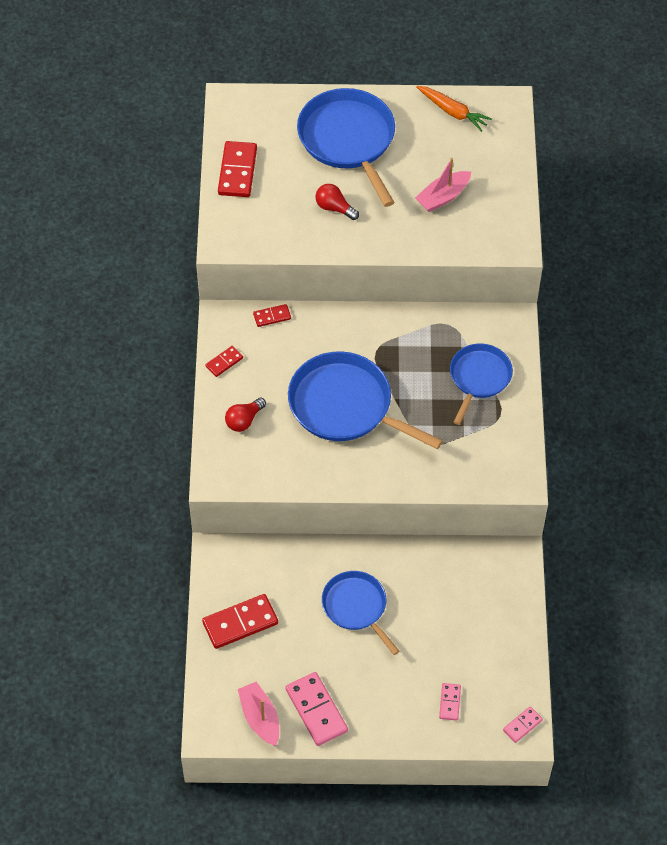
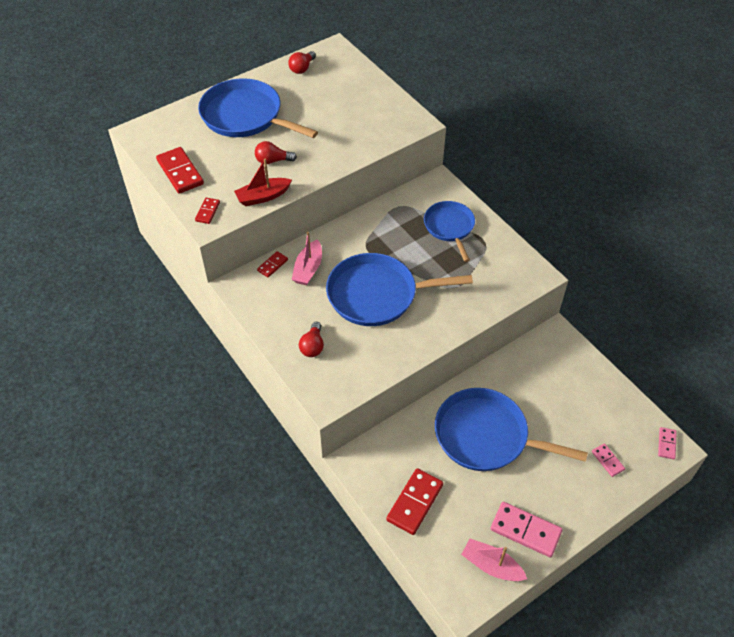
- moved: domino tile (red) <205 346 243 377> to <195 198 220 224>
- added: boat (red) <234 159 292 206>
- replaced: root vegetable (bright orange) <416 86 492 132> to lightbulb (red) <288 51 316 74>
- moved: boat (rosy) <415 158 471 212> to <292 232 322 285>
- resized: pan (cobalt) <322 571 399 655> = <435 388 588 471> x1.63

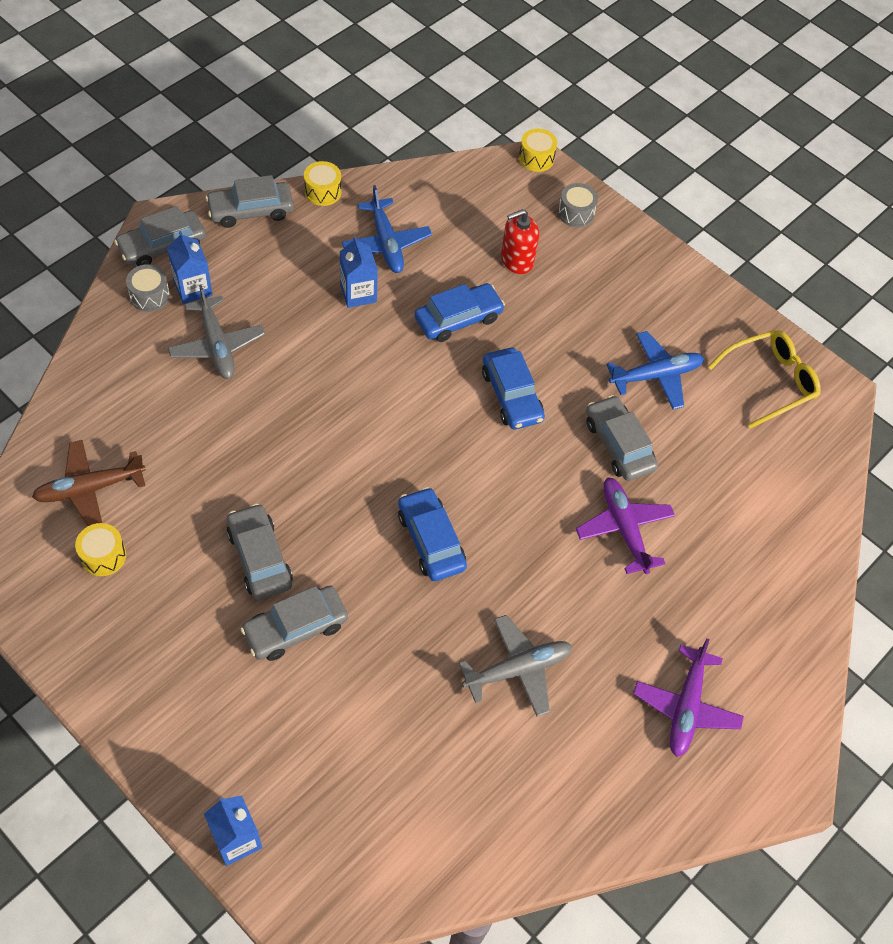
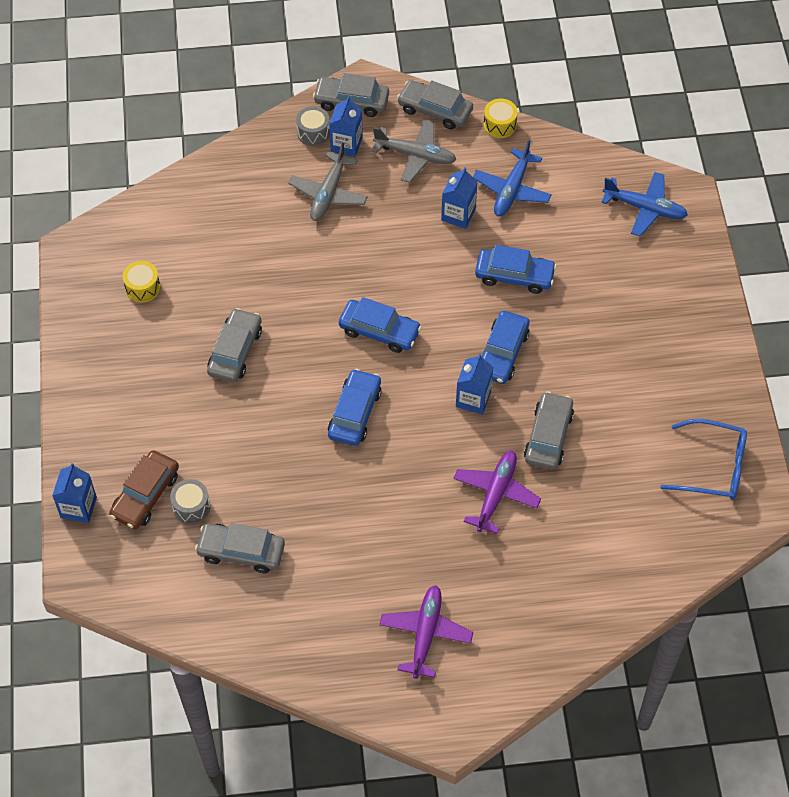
- added: toy car (russet) <109 450 179 529>
- moved: snare drum (ash-grey) <558 183 598 227> to <170 479 210 524>
- moved: toy car (ash-grey) <241 585 348 661> to <195 523 285 573>
- added: toy car (cobalt) <339 297 421 353>
- moved: aeroplane (ash-grey) <459 615 572 717> to <372 120 456 183>
- turned: aeroplane (royal purple) <633 638 744 757> = <379 585 473 679> 135 degrees clockwise
- added: milk carton (cobalt) <456 353 493 415>
- moved: aeroplane (cobalt) <606 331 704 410> to <601 172 688 237>
- recoloured: spectacles (golden) <708 330 821 428> to spectacles (cobalt) <660 419 747 500>
- removed: aeroplane (russet) <32 440 146 526>
- removed: pump bottle (red) <501 209 539 274>
- removed: snare drum (golden) <519 129 557 172>

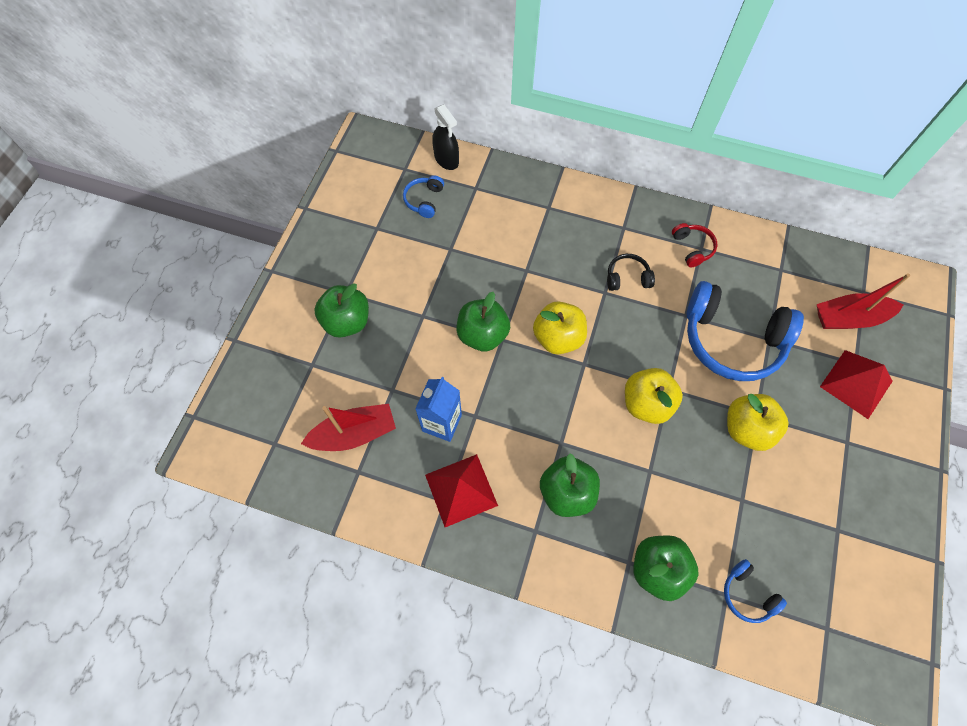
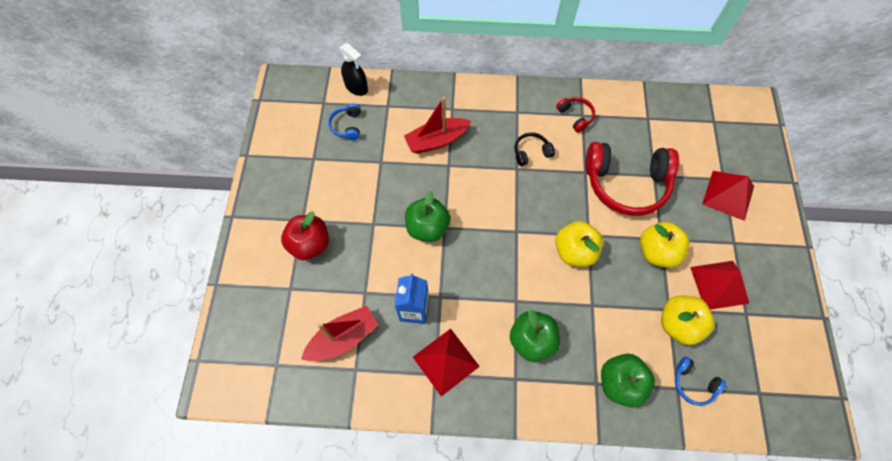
- recoloured: apple fruit (green) <314 283 369 338> to apple fruit (red) <281 212 329 260>
- moved: boat (red) <817 273 910 329> to <404 97 471 154>
- recoloured: headphones (cobalt) <687 281 804 381> to headphones (red) <585 142 679 216>
- moved: apple fruit (golden) <533 301 587 354> to <661 295 715 345>
- added: pyramid shape (red) <690 261 750 310>

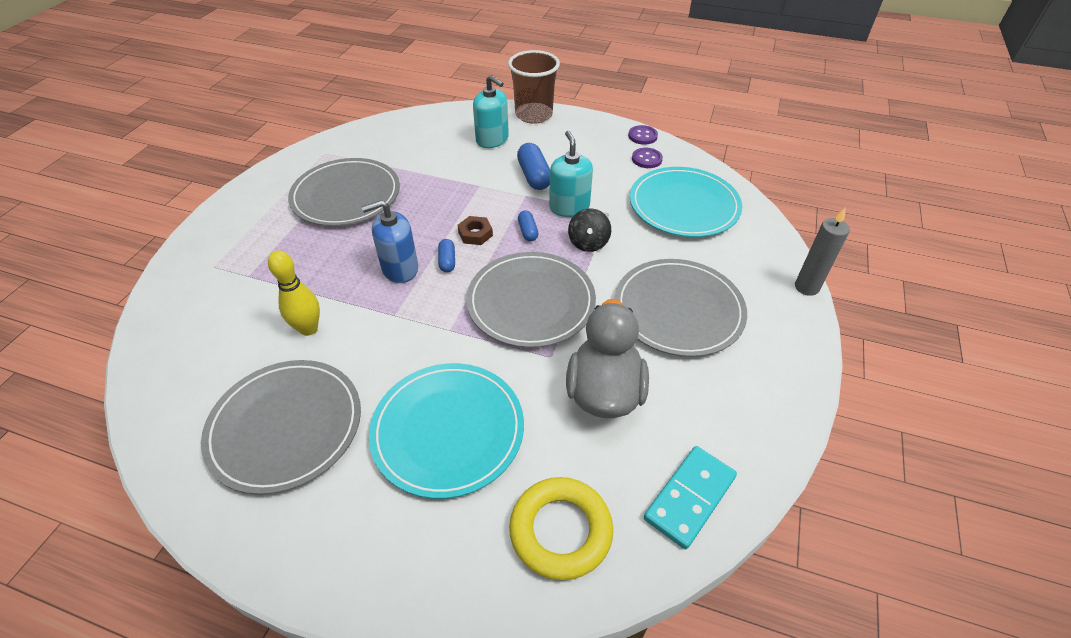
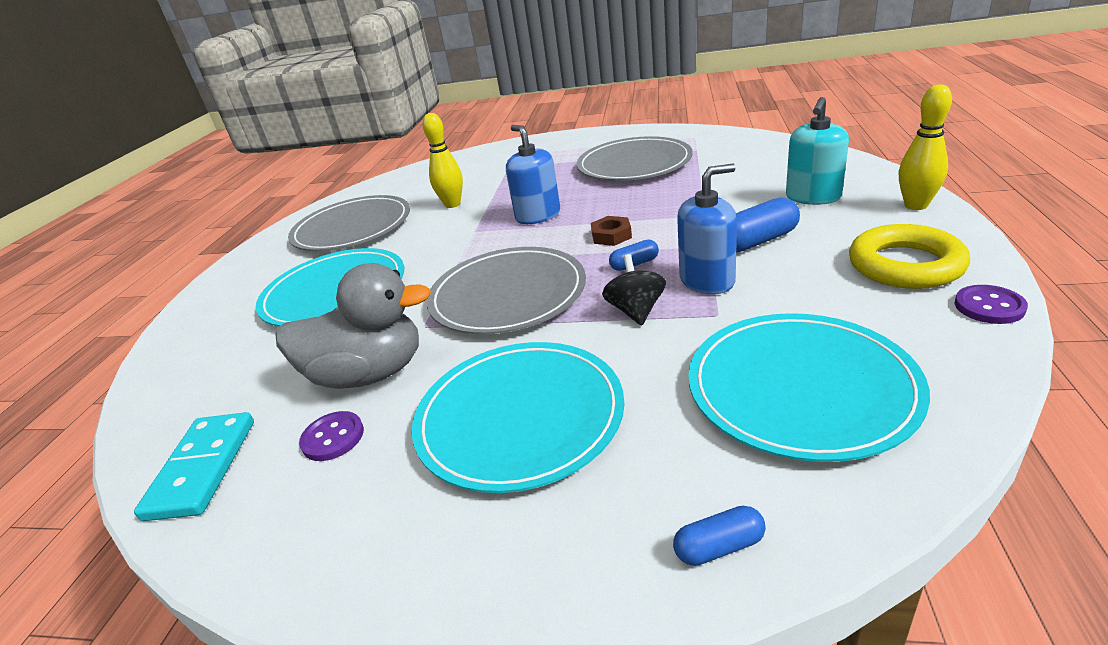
- turned: domino tile (turquoise) <644 446 737 549> = <134 412 254 521> 60 degrees clockwise
- moved: shirt button (royal purple) <632 148 663 168> to <299 411 364 461>
- recoloured: flat dish (ash-grey) <615 259 747 357> to flat dish (turquoise) <412 342 625 493>
- turned: spinning top (ebony) <568 208 611 252> = <602 254 666 326> 90 degrees clockwise
- moved: pill shape (cobalt) <438 239 455 272> to <673 506 766 566>
- recoloured: pump bottle (turquoise) <549 131 593 217> to pump bottle (cobalt) <677 164 737 294>
- moved: hoop (golden) <509 477 613 581> to <849 224 970 289>
- replaced: cup (russet) <508 50 560 124> to bowling pin (golden) <899 85 952 210>
- removed: candle (ash-grey) <795 208 850 296>

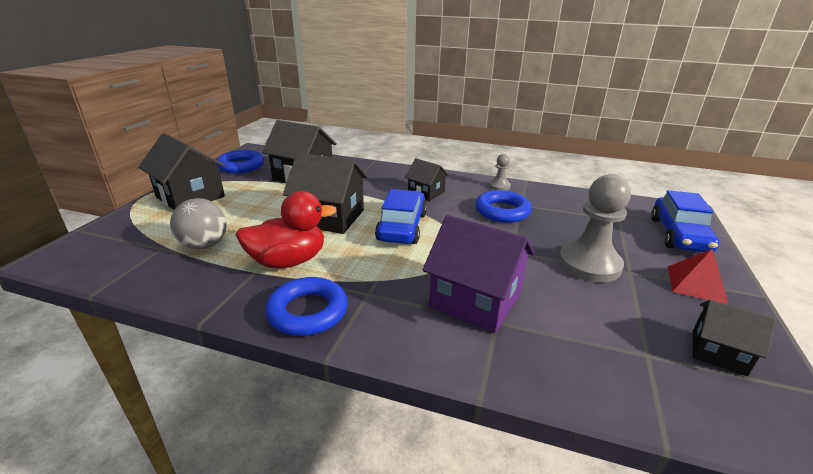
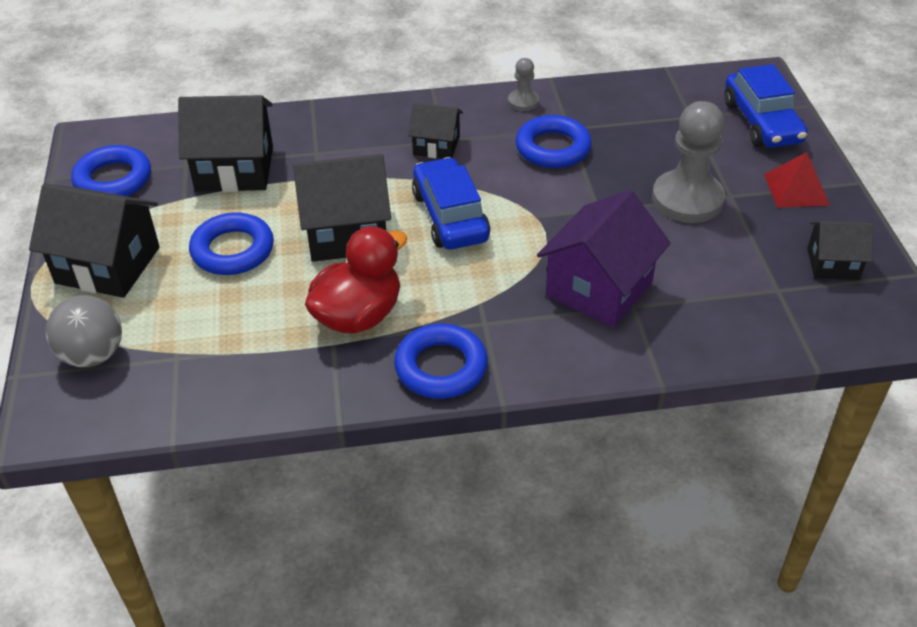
- moved: sphere (ash-grey) <170 198 227 249> to <45 295 122 367>
- added: hoop (cobalt) <189 213 274 275>
- turned: toy house (royal purple) <422 215 535 333> = <537 190 671 328> 60 degrees counterclockwise

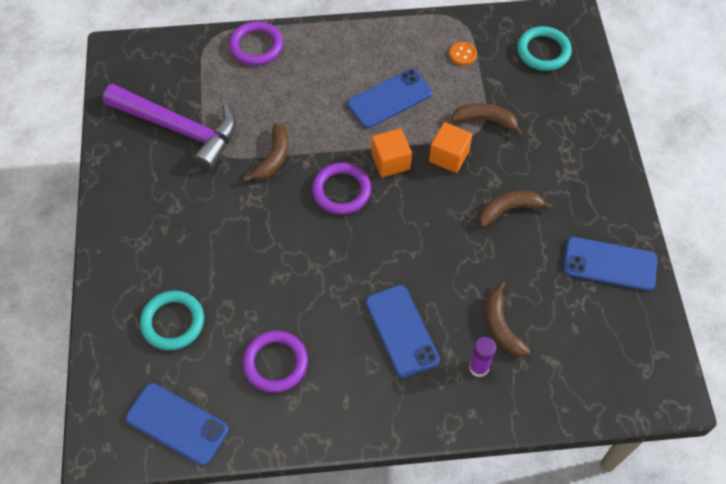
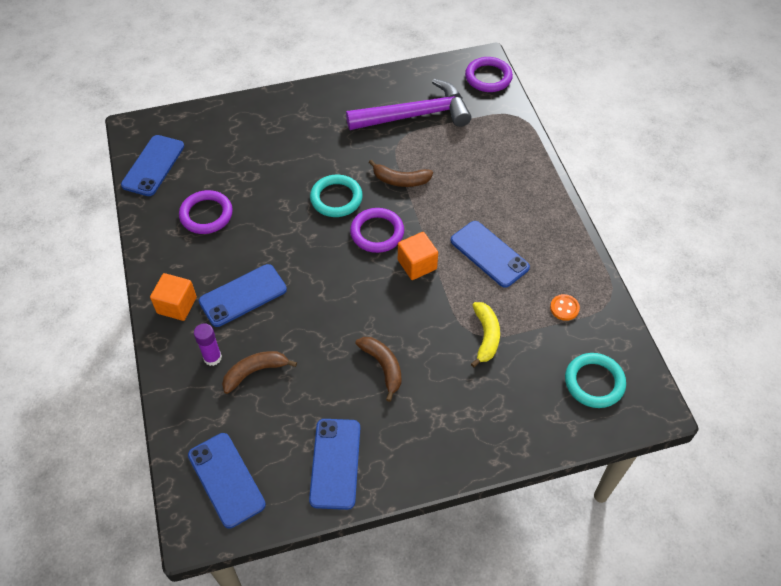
- moved: block (bright orange) <429 122 472 173> to <150 273 197 321>
- added: phone (cobalt) <188 433 266 528>
- moved: hoop (turquoise) <140 291 204 350> to <310 175 363 217>
- turned: hammer (royal purple) <103 84 236 171> = <346 79 471 130> 120 degrees counterclockwise
- moved: hoop (royal purple) <229 21 283 66> to <465 57 513 92>
- recoloured: toy banana (russet) <451 103 523 135> to toy banana (golden) <471 302 500 368>

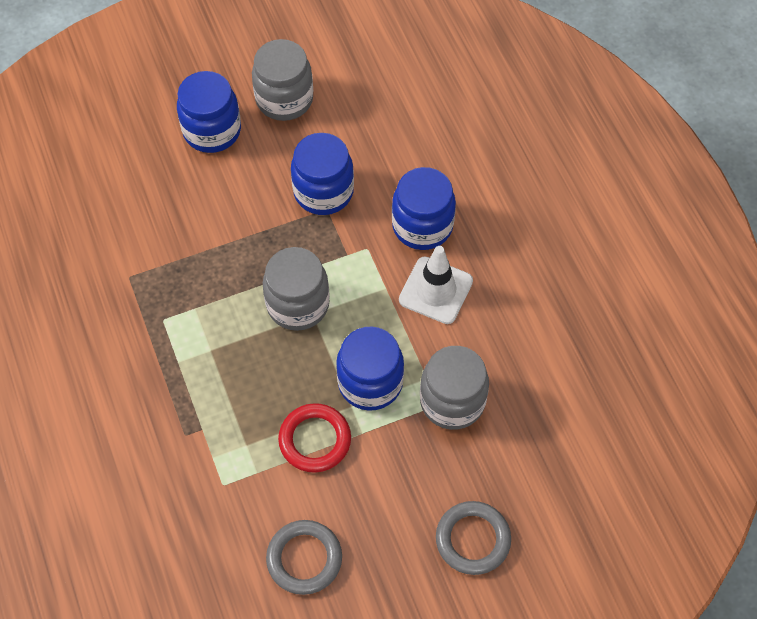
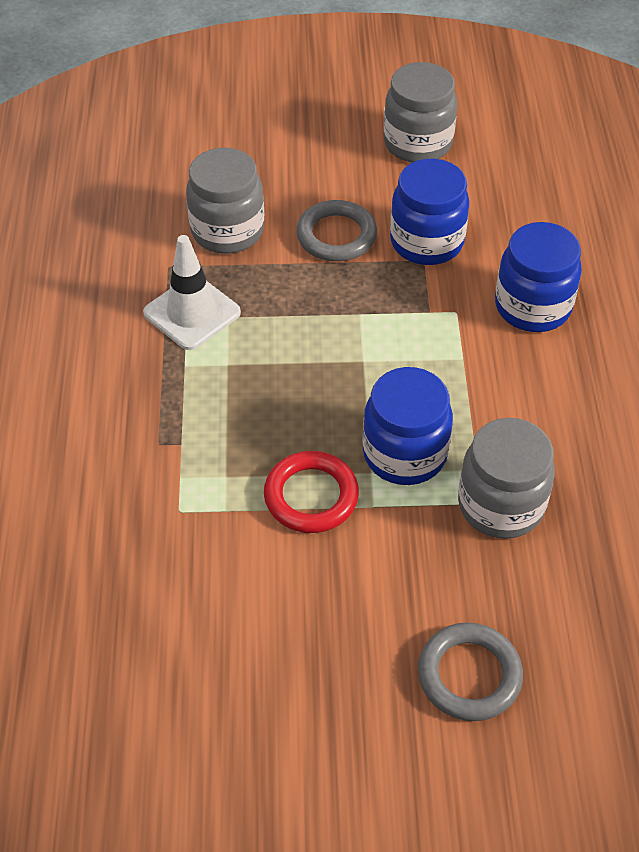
- moved: road cone (pure white) <399 246 473 324> to <143 235 241 350>
- moved: preserve jar (ash-grey) <263 247 330 331> to <186 148 264 253>
- moved: hoop (ash-grey) <266 520 342 595> to <296 200 377 261>
- removed: preserve jar (cobalt) <177 71 241 153>

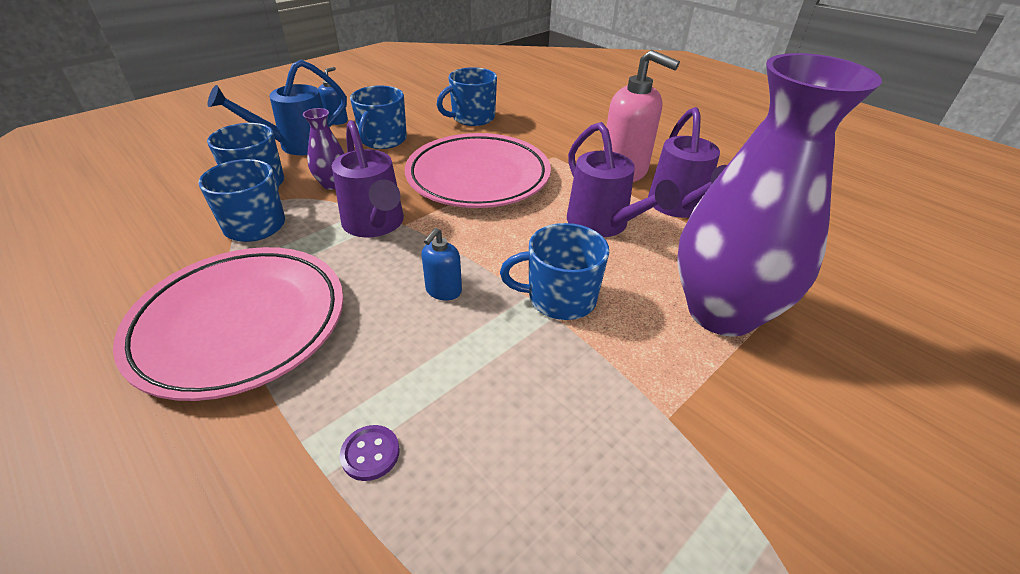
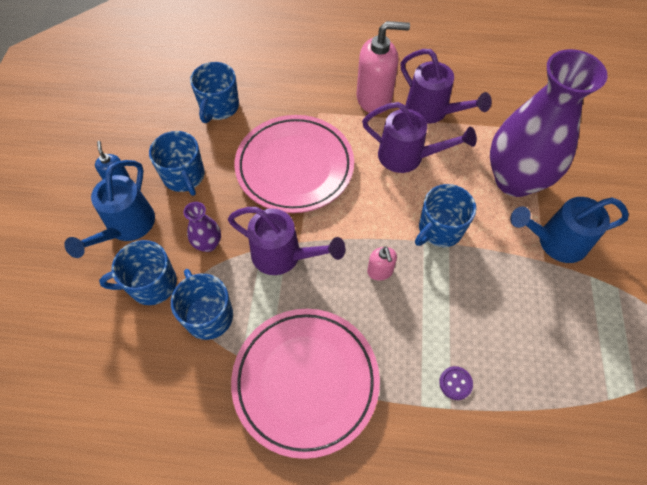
- recoloured: pump bottle (cobalt) <421 228 462 300> to pump bottle (rosy) <367 247 397 281>
- added: watering pot (cobalt) <510 197 629 263>

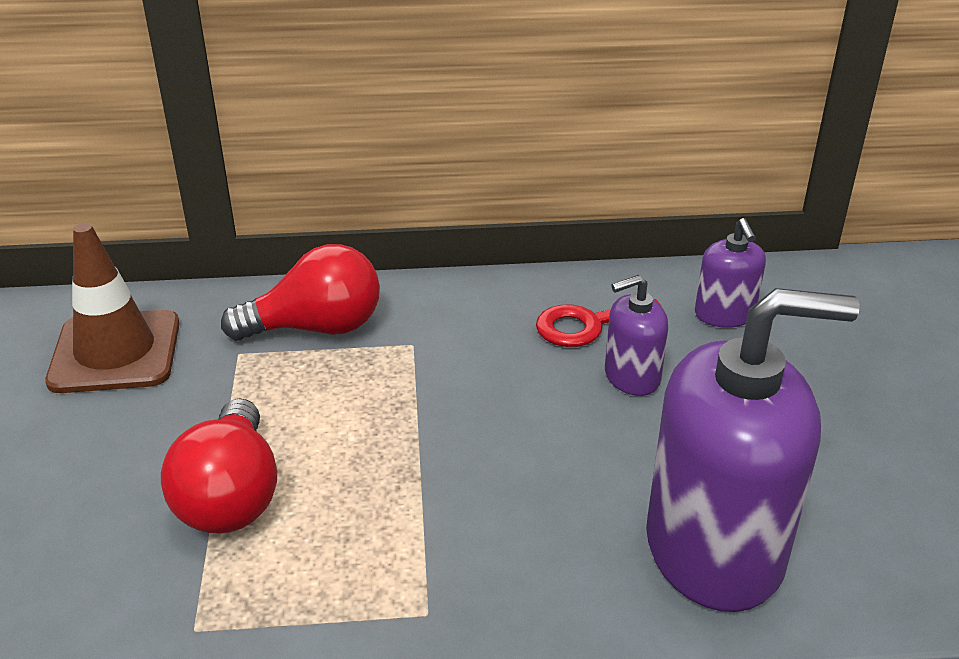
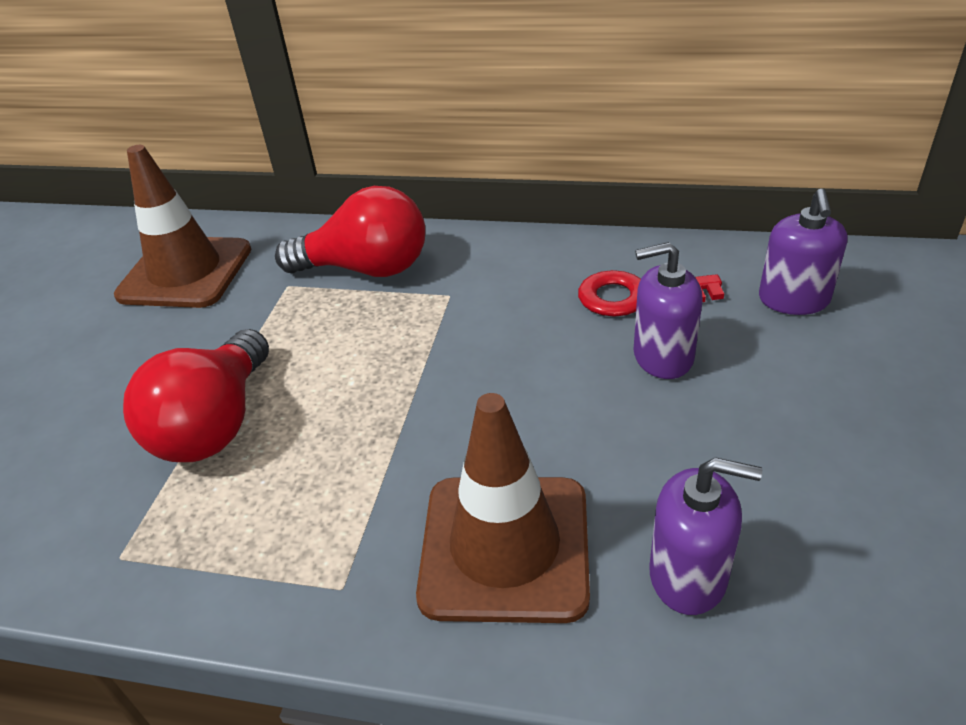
- added: road cone (russet) <416 393 590 623>
- resized: pump bottle (royal purple) <646 288 860 612> = <649 457 762 615> x0.47

